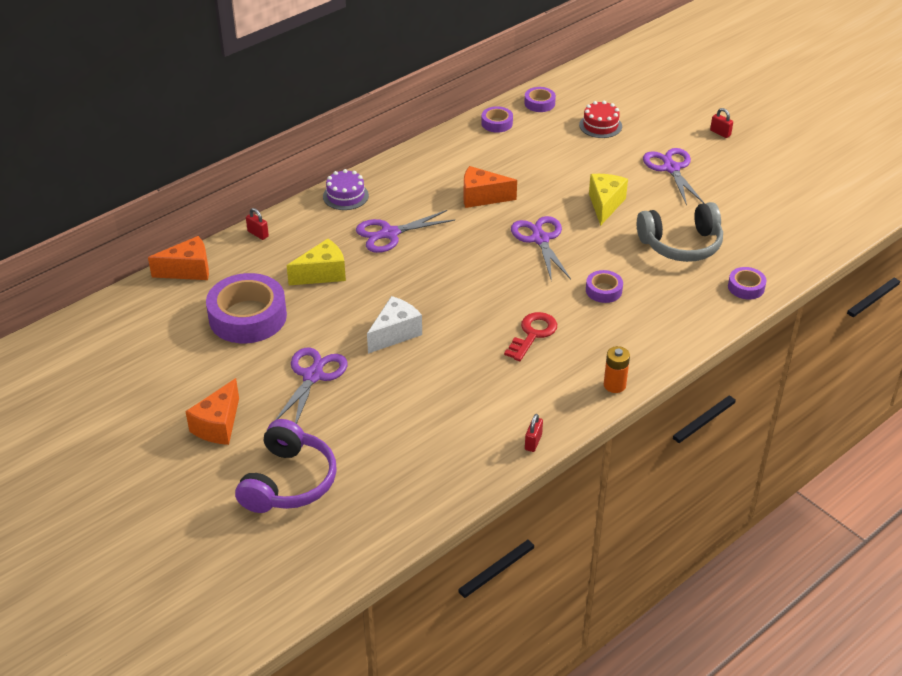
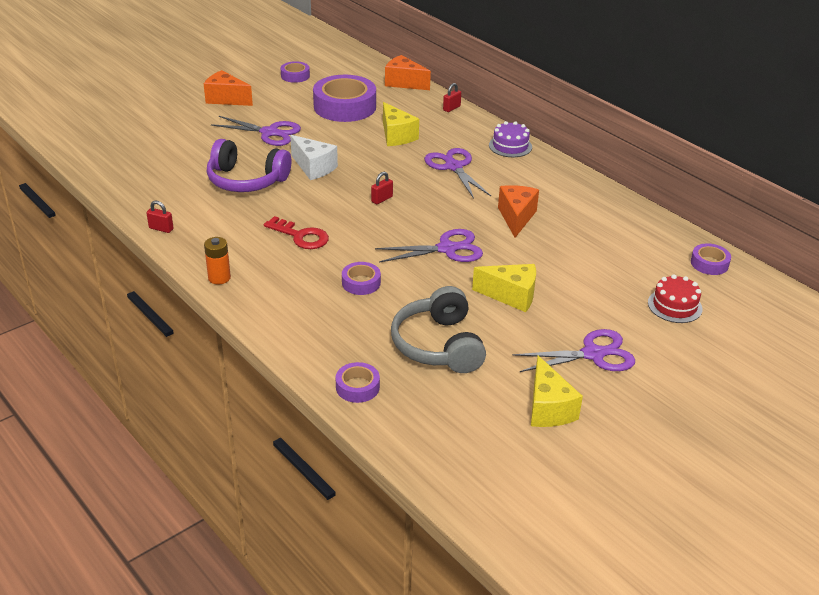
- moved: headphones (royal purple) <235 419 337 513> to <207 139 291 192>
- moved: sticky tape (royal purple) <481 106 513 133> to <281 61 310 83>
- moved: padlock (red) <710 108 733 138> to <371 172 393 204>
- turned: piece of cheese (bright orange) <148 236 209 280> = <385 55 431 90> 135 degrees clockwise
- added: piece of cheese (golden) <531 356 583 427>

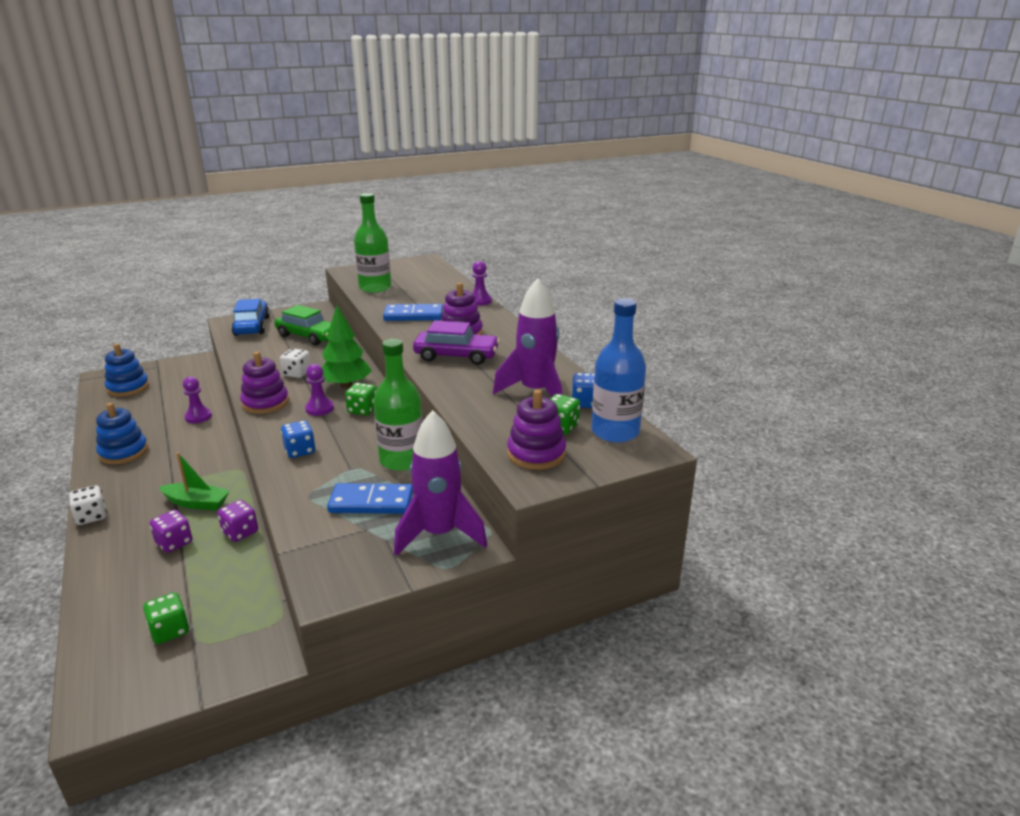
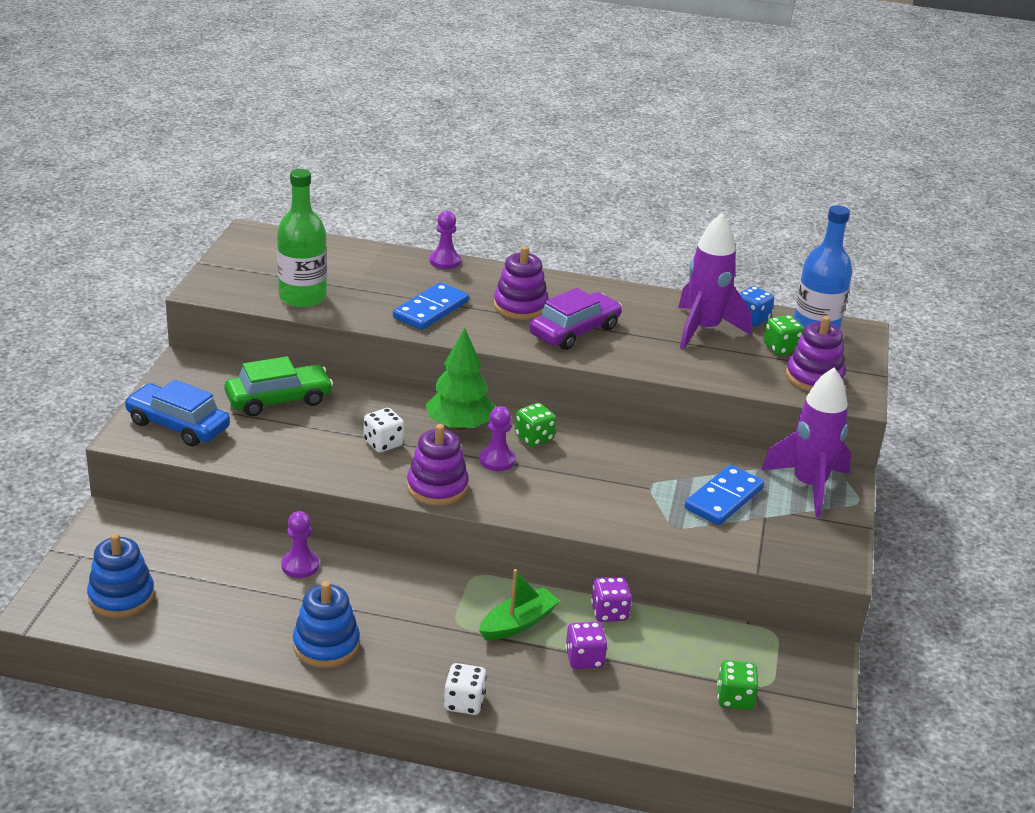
- removed: die (cobalt) <281 420 315 458>
- removed: drink bottle (green) <373 339 423 471>

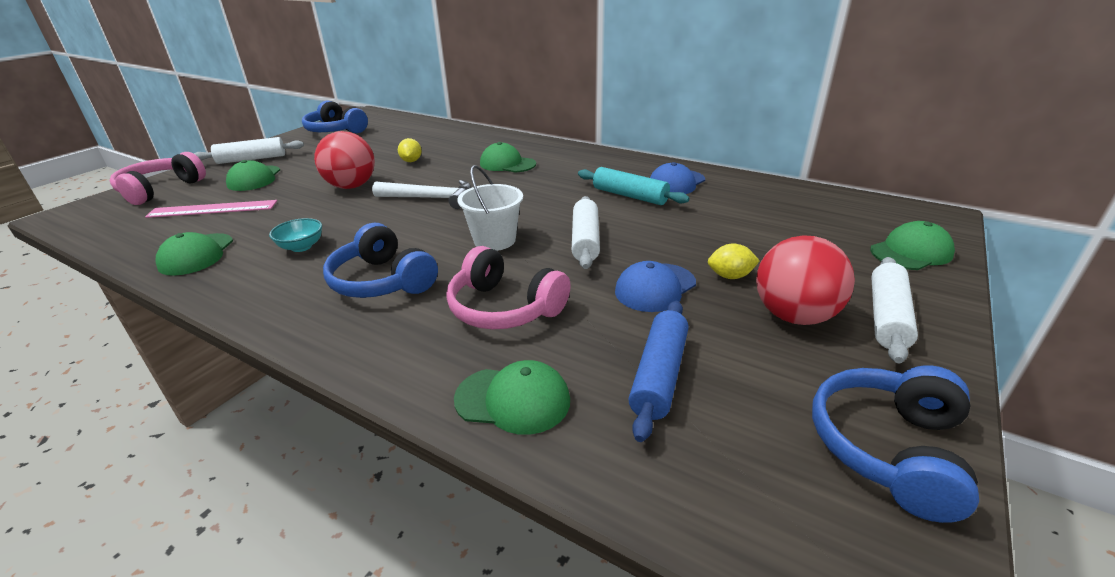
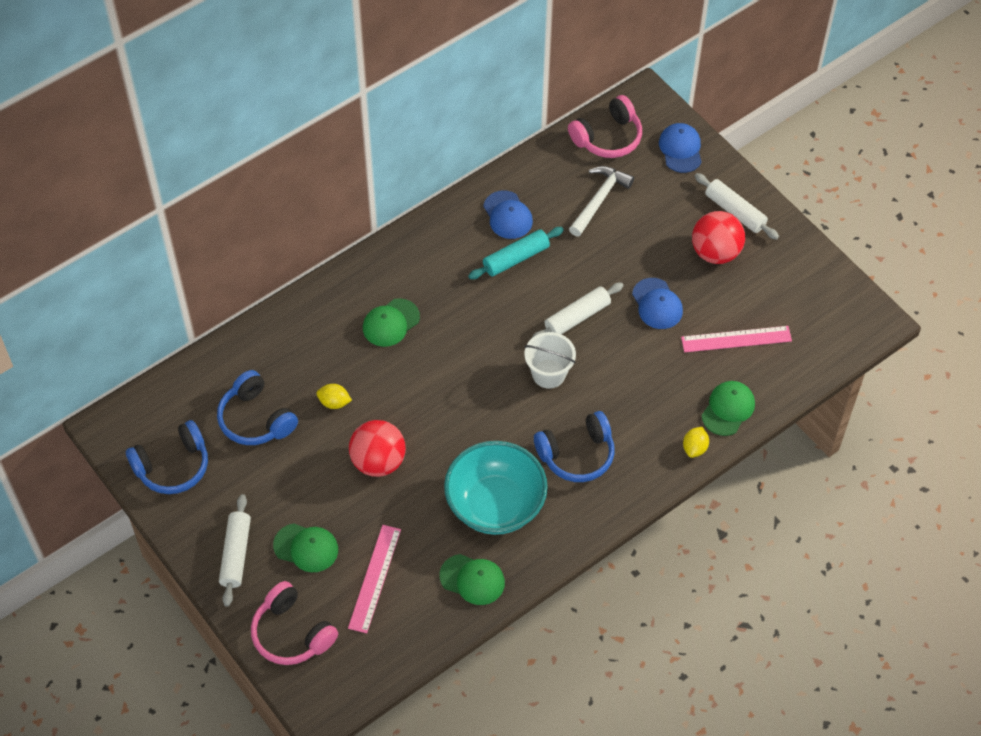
- moved: headphones (cobalt) <812 365 979 523> to <217 370 298 445>
- resized: bowl (turquoise) <269 218 322 252> = <444 441 548 535> x2.47
- turned: rolling pin (pure white) <572 196 600 269> = <531 282 624 339> 60 degrees counterclockwise
- moved: headphones (rosy) <446 246 571 329> to <568 95 642 158>
- moved: hammer (pure white) <372 180 472 209> to <569 166 634 236>
- recoloured: cap (green) <870 221 955 270> to cap (cobalt) <659 123 702 173>
- replaced: rolling pin (cobalt) <628 301 689 442> to measuring stick (rosy) <681 326 792 352>
- moved: citrus fruit (golden) <708 243 760 279> to <683 427 709 458>

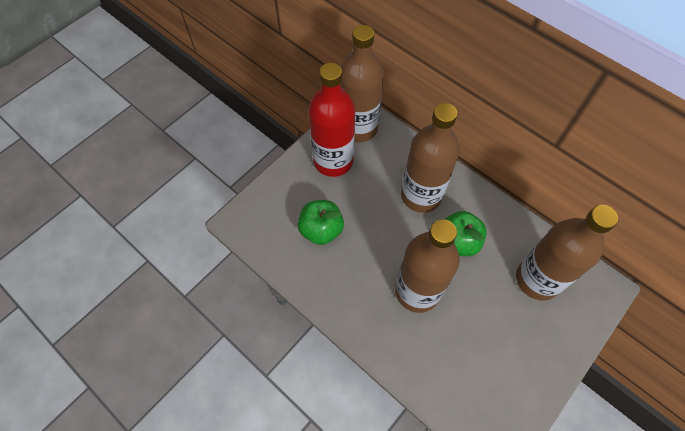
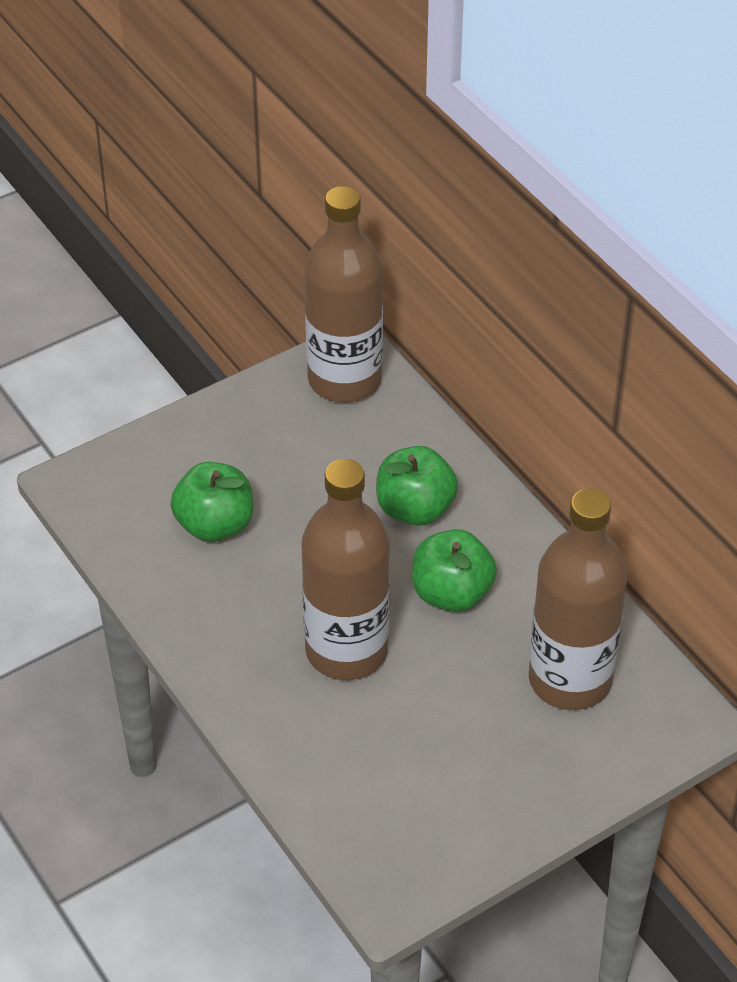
- replaced: drink bottle (russet) <401 103 460 213> to apple fruit (green) <376 446 458 526>
- removed: drink bottle (red) <308 63 355 177>

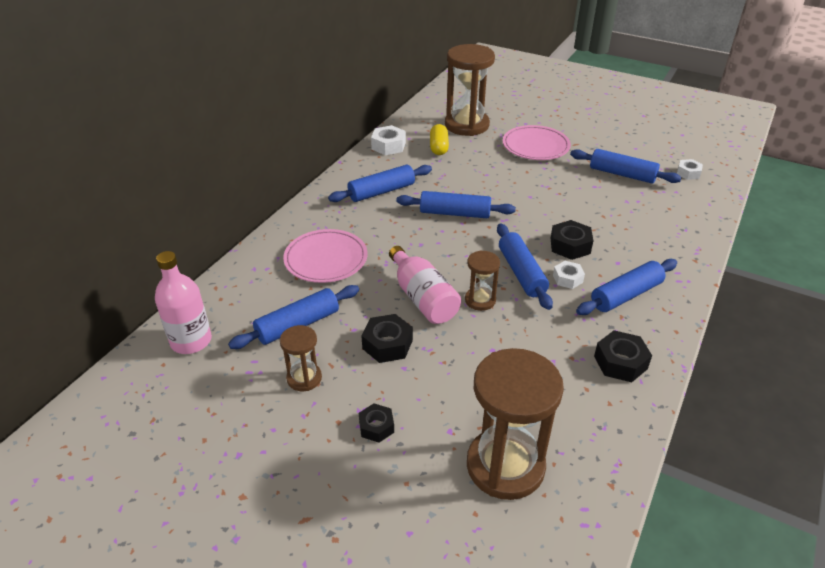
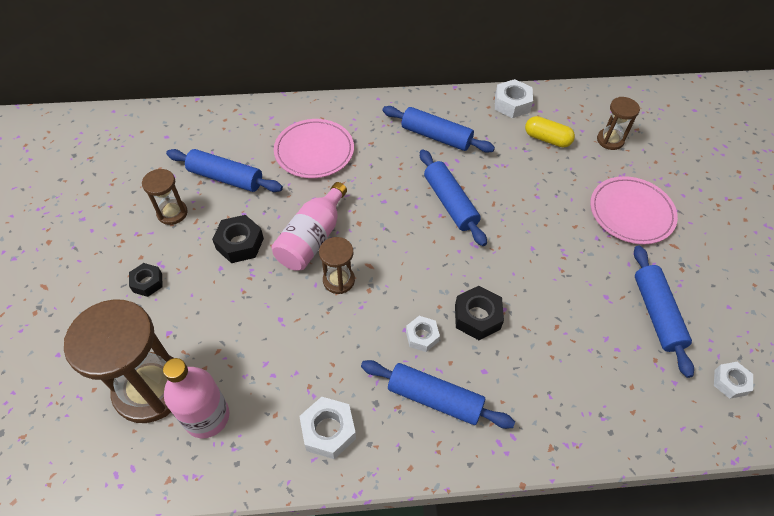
- moved: drink bottle (rosy) <155 251 212 354> to <163 358 229 438>
- recoloured: nut (ebony) <594 330 652 382> to nut (pure white) <299 397 356 459>
- turned: pill shape (golden) <430 124 449 155> = <525 116 575 147> 60 degrees clockwise
- resized: hourglass (russet) <445 44 495 136> = <597 97 640 150> x0.50
- removed: rolling pin (cobalt) <497 224 553 310>

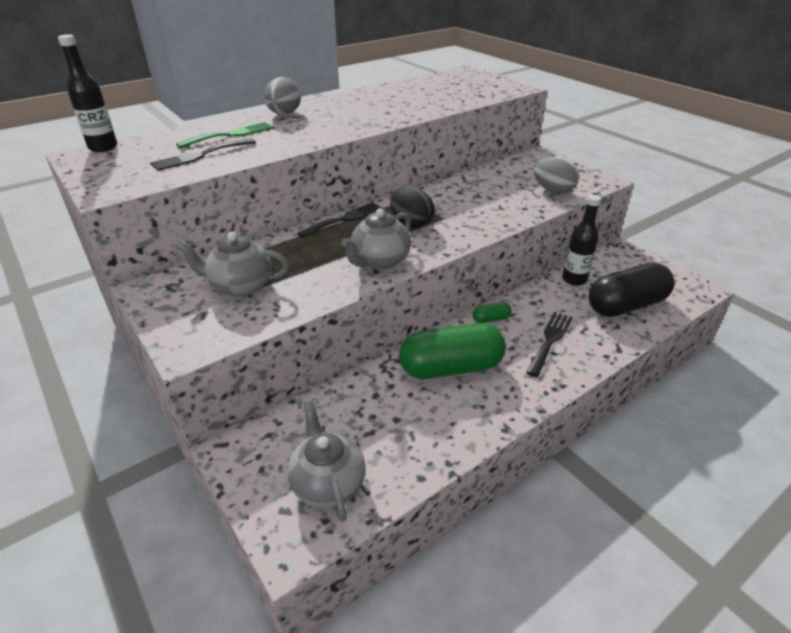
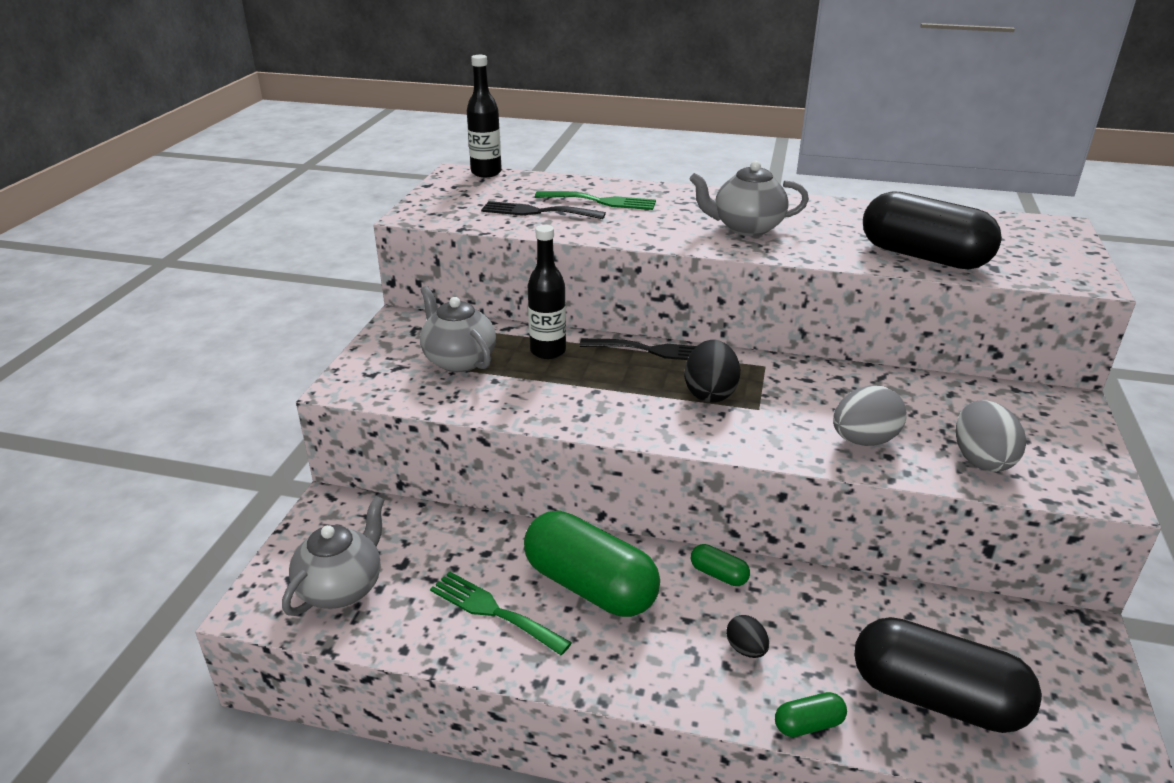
- added: fork (green) <430 572 572 655>
- moved: drink bottle (ebony) <562 195 601 286> to <528 225 566 359>
- moved: tea pot (ash-grey) <341 208 411 270> to <690 161 809 236>
- replaced: fork (ebony) <526 312 573 377> to egg shape (ebony) <726 615 769 658>
- added: pill shape (green) <775 692 847 737>
- moved: egg shape (ash-grey) <264 77 301 115> to <833 385 907 446>
- added: pill shape (ebony) <863 191 1002 270>

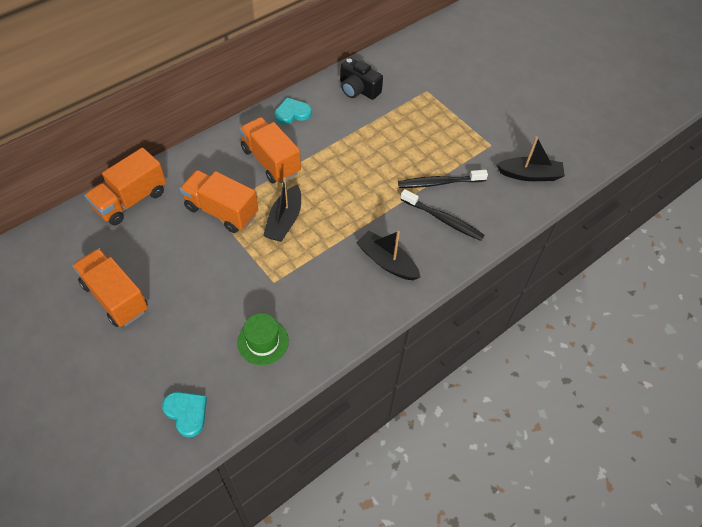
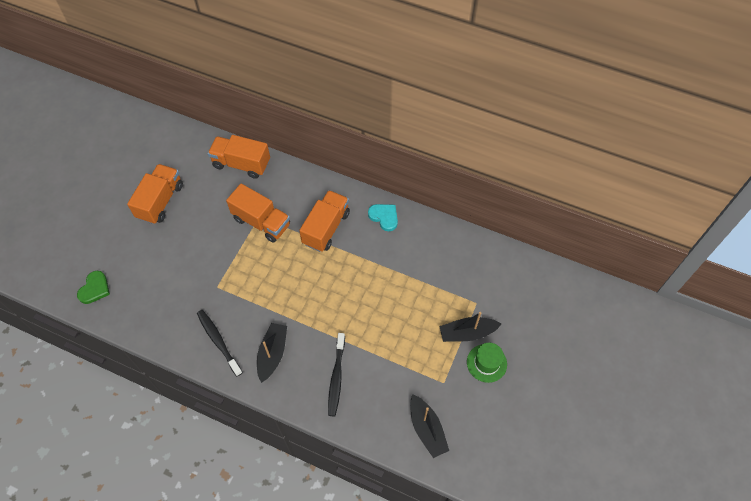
- recoloured: heart shape (turquoise) <162 392 207 437> to heart shape (green) <77 271 110 304>
- moved: tooth brush (ebony) <398 170 488 188> to <197 310 243 377>
- turned: truck (bright orange) <179 170 258 233> = <226 184 290 243> 120 degrees clockwise
- moved: boat (ebony) <263 177 301 242> to <439 312 501 342>
- moved: hat (green) <237 313 289 365> to <467 343 507 383>
- removed: photo camera (ebony) <340 58 383 100>

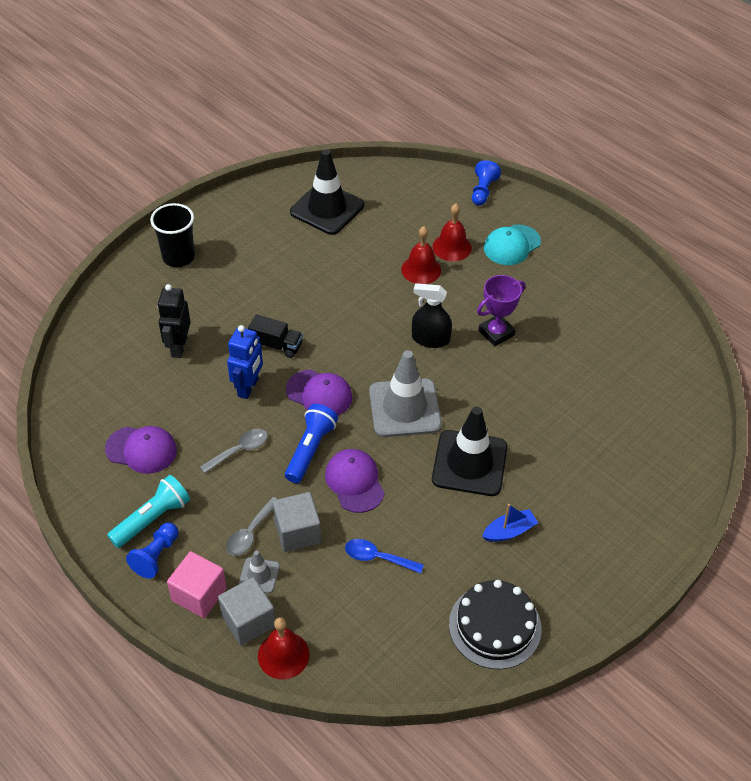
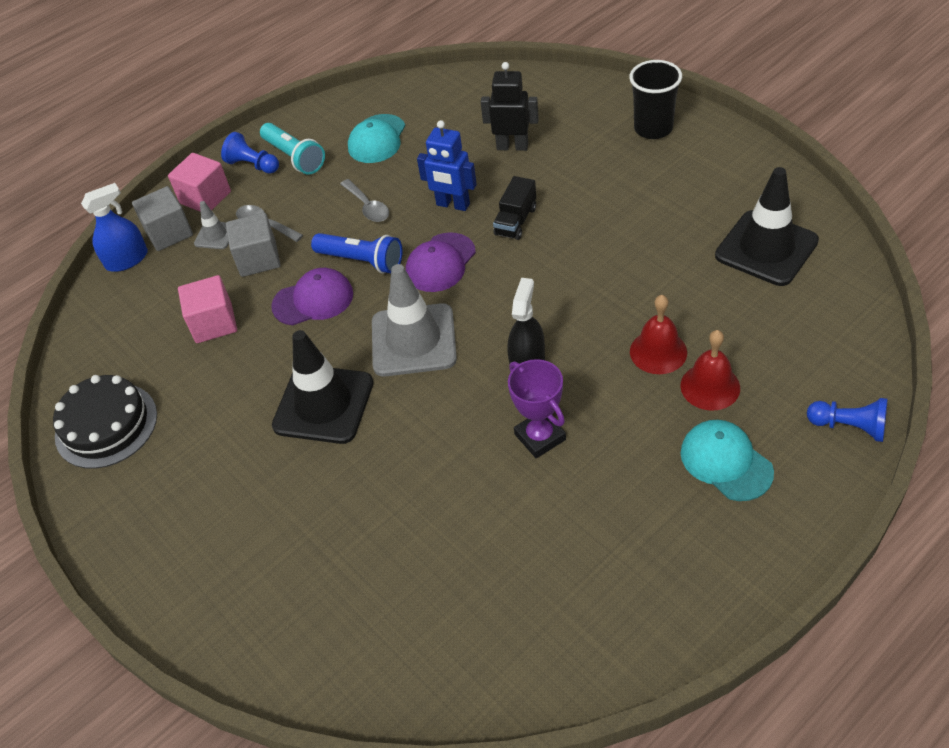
- replaced: bell (red) <258 617 310 679> to sprayer (cobalt) <81 183 148 272>
- replaced: spoon (cobalt) <345 539 424 574> to block (rosy) <178 275 237 343>
- recoloured: cap (royal purple) <105 426 177 474> to cap (turquoise) <348 114 405 163>
- removed: boat (cobalt) <482 504 538 542>

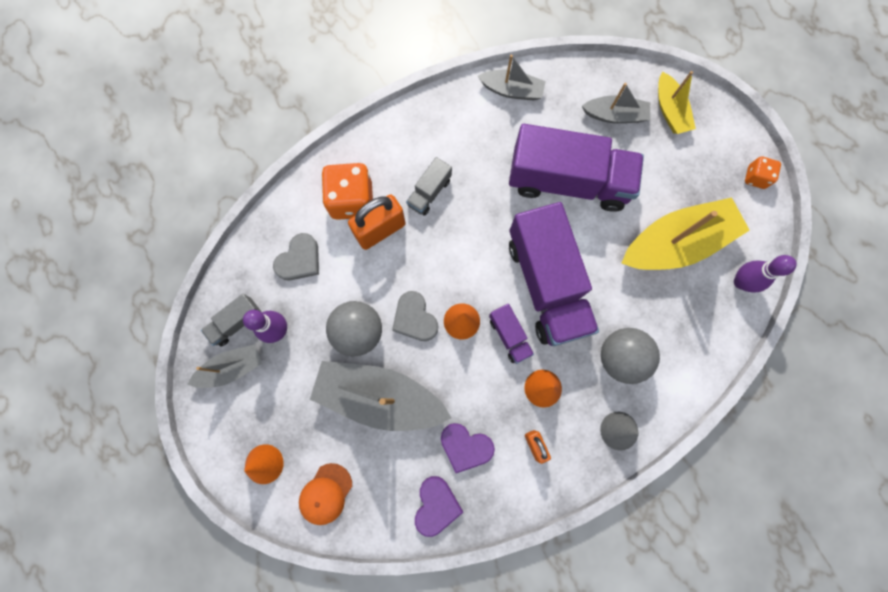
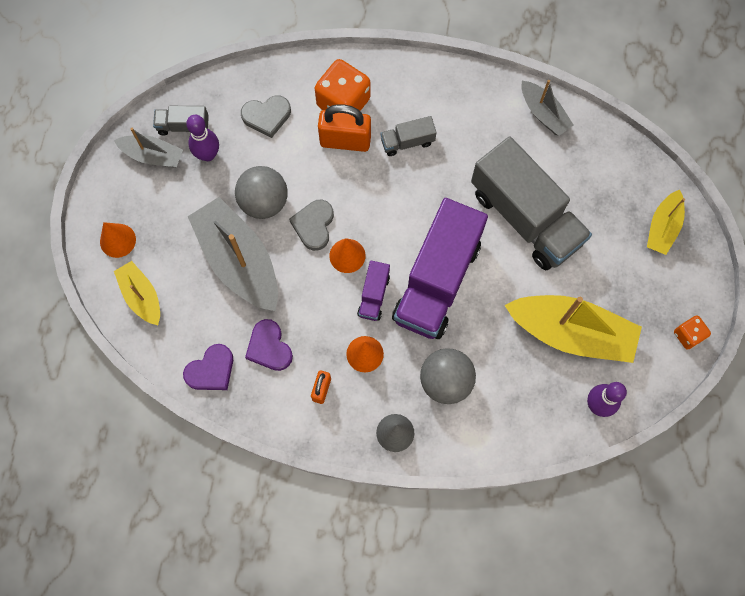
- replaced: cap (bright orange) <299 463 352 525> to boat (golden) <114 261 160 325>
- recoloured: truck (royal purple) <509 124 644 212> to truck (ash-grey) <471 136 592 270>
- removed: boat (ash-grey) <582 83 650 123>

